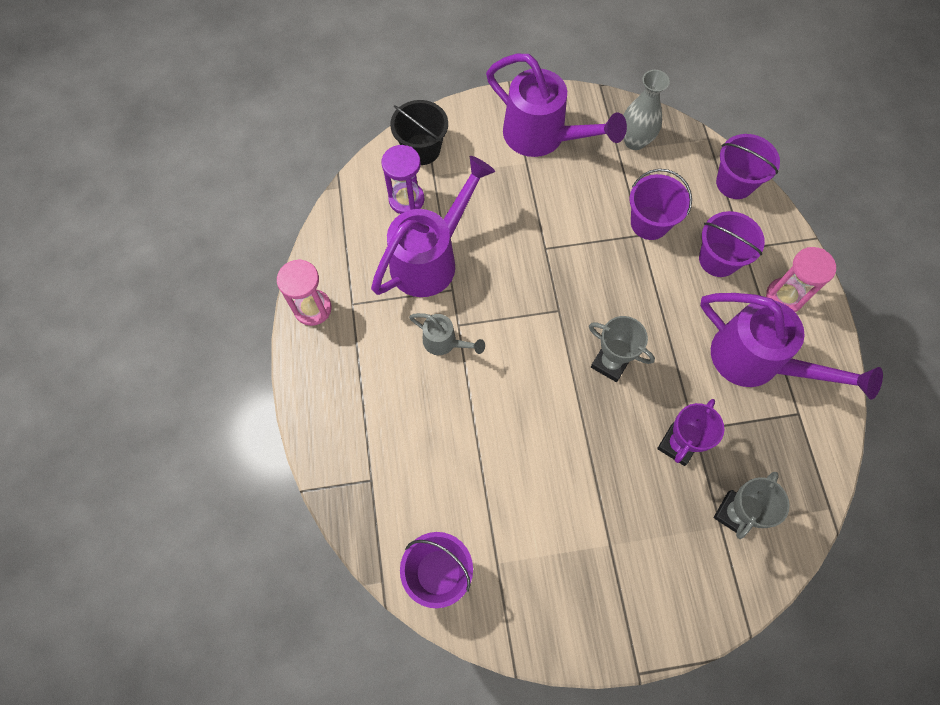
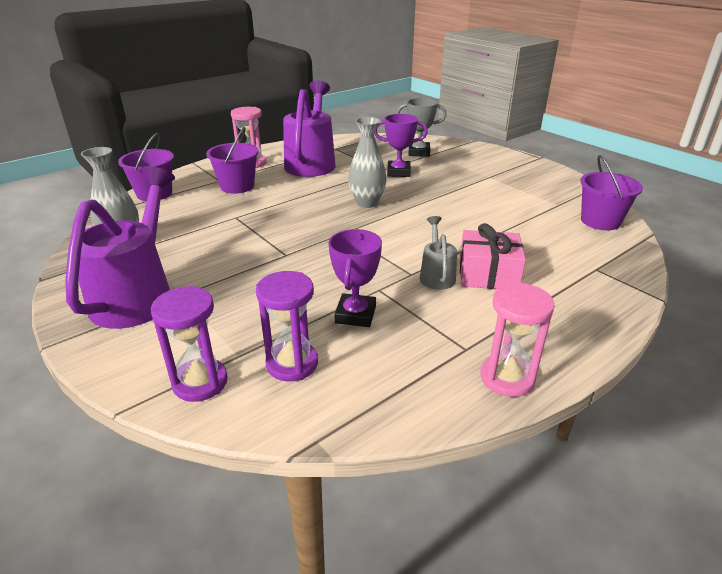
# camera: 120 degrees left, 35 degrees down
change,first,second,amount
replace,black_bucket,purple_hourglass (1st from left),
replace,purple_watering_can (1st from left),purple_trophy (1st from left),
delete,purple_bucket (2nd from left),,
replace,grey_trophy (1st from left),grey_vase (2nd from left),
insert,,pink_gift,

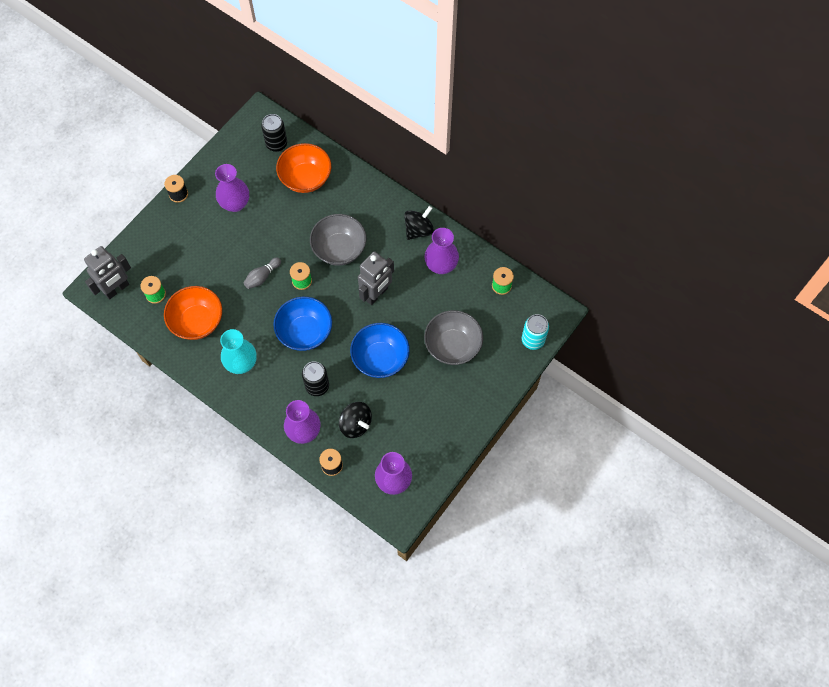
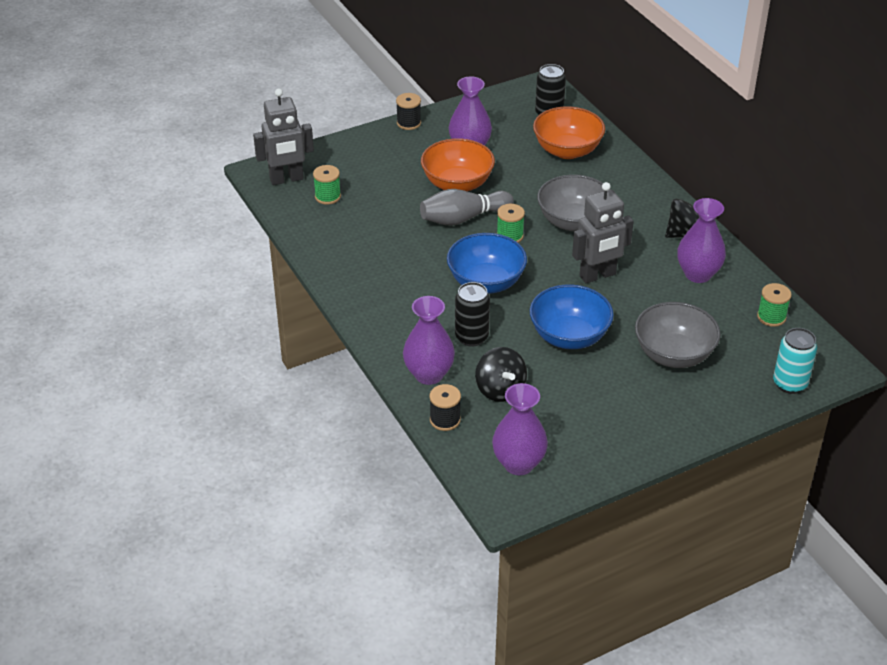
# camera: 25 degrees right, 25 degrees down
change,first,second,amount
resize,grey_bowling_pin,,x1.61
move,orange_bowl (1st from left),,
delete,turquoise_vase,,

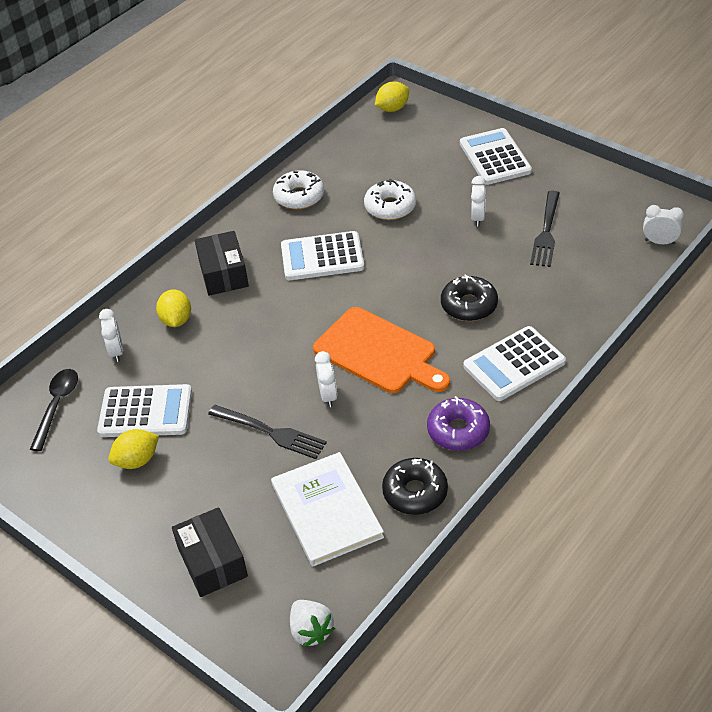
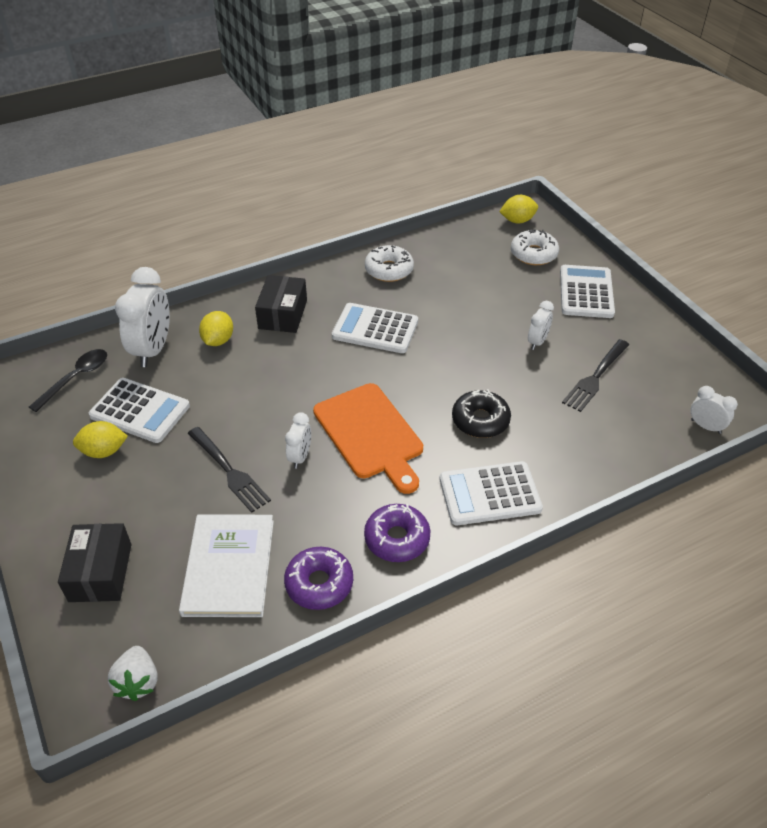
# camera: 20 degrees right, 0 degrees up
change,first,second,amount
move,white_donut (2nd from left),,
resize,white_clock (1st from left),,x1.91
recolor,black_donut (1st from left),purple_donut (1st from left),

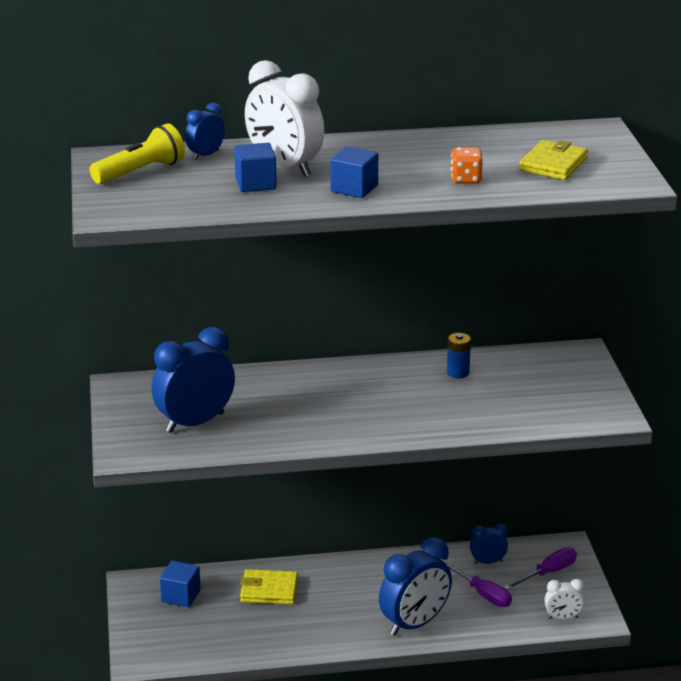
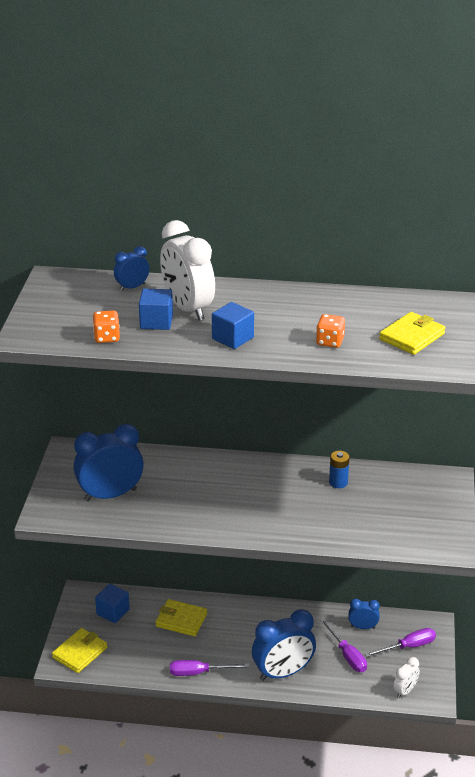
# camera: 15 degrees right, 5 degrees up
change,first,second,amount
delete,yellow_flashlight,,
rotate,white_clock (2nd from left),,60 degrees counterclockwise
insert,,orange_dice (1st from left),
insert,,yellow_wallet (1st from left),
insert,,purple_screwdriver (1st from left),

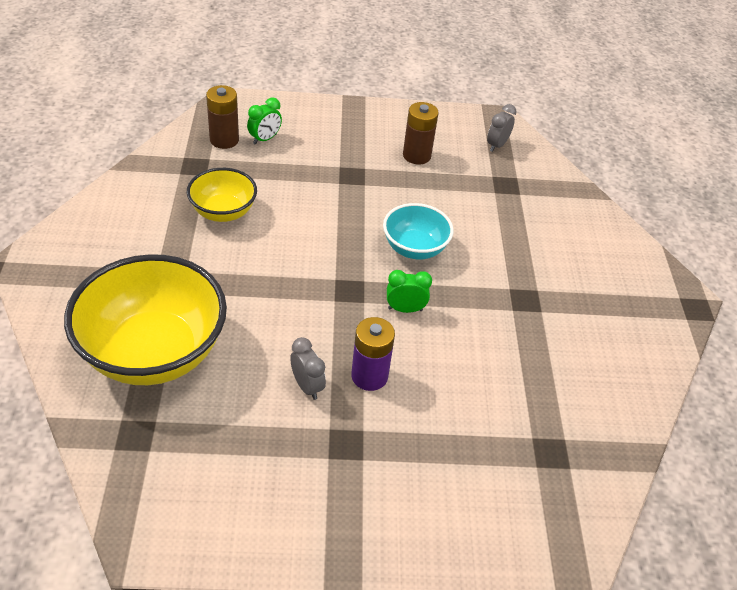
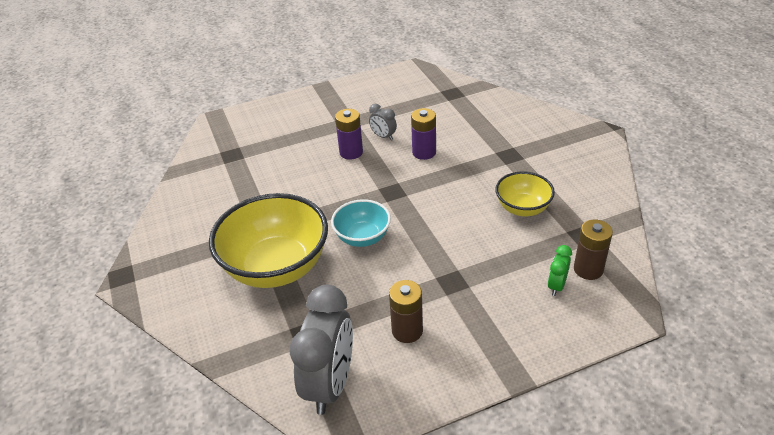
# camera: 165 degrees right, 5 degrees down
change,first,second,amount
resize,grey_clock (2nd from left in the first image),grey_clock (1st from left),x2.20
move,yellow_bowl (1st from left),,
delete,green_clock (2nd from left),,
insert,,purple_battery (2nd from left),

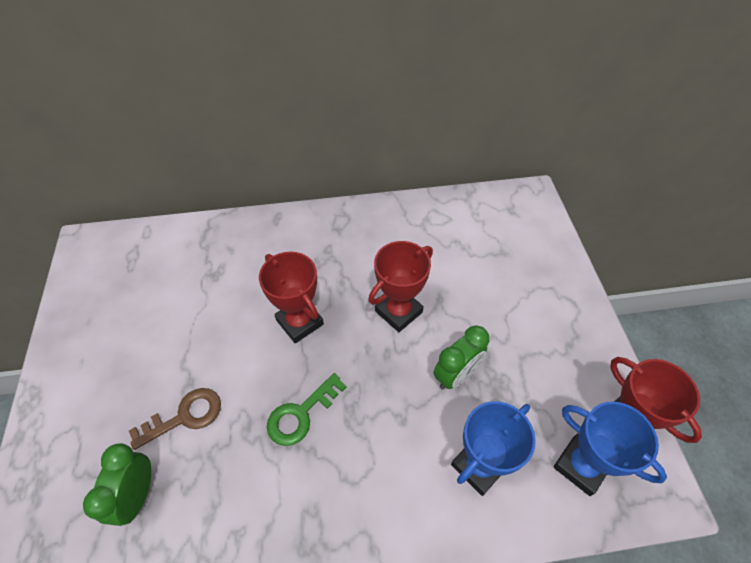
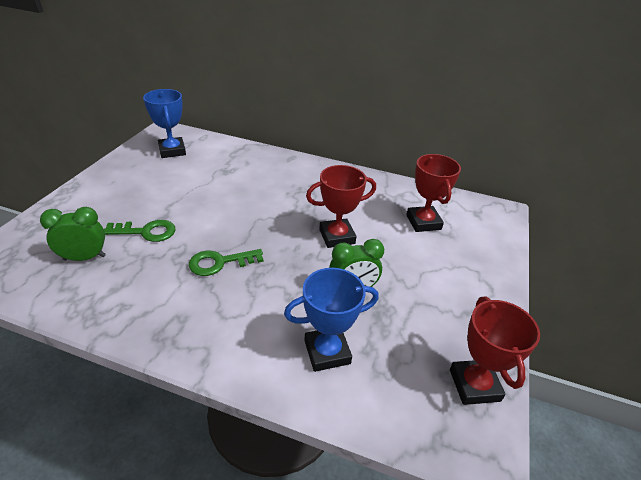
# camera: 25 degrees right, 15 degrees down
change,first,second,amount
move,red_trophy (1st from left in the first image),red_trophy (2nd from left),
recolor,brown_key,green_key (1st from left),
move,blue_trophy (2nd from left in the first image),blue_trophy (1st from left),
rotate,green_clock (1st from left),,45 degrees clockwise

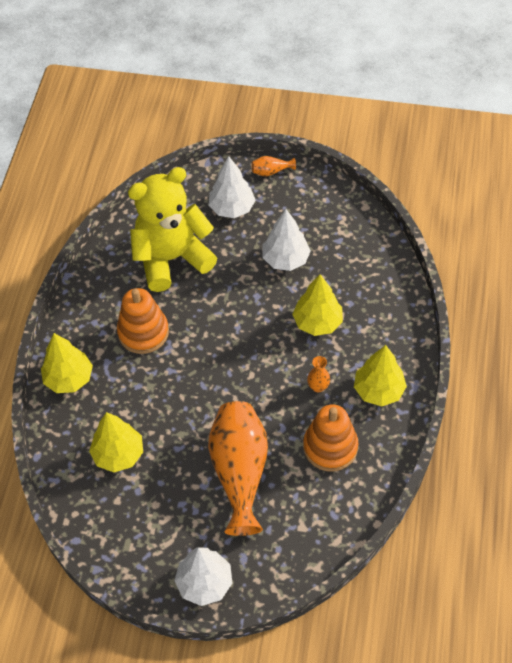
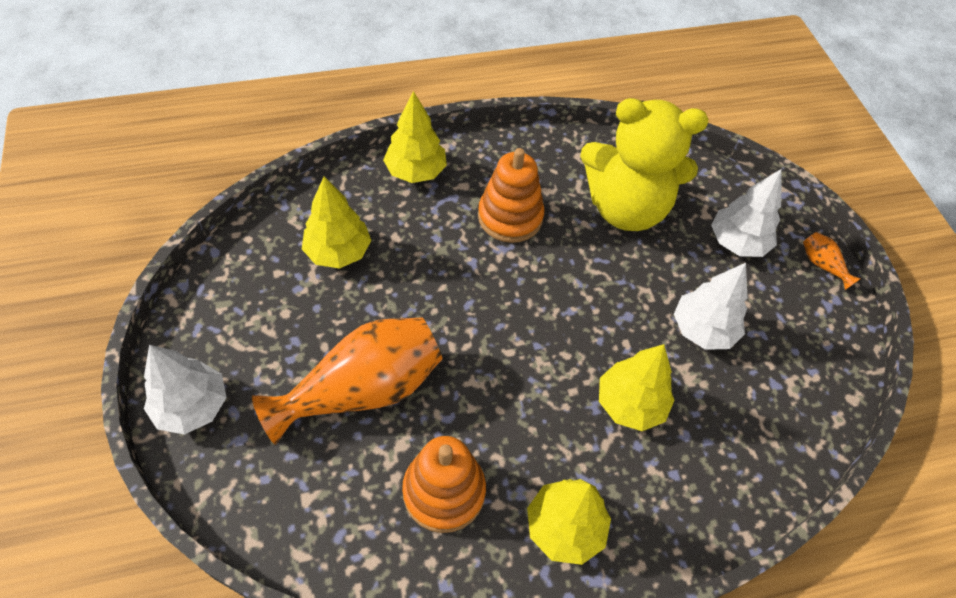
# camera: 60 degrees right, 0 degrees up
change,first,second,amount
rotate,yellow_teddy_bear,,150 degrees clockwise
delete,orange_vase (3rd from left),,

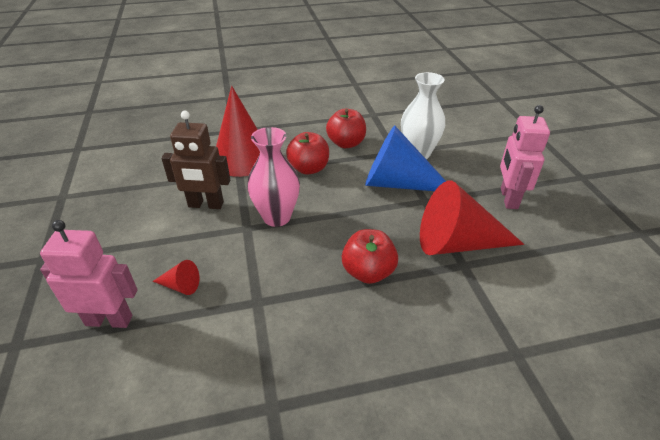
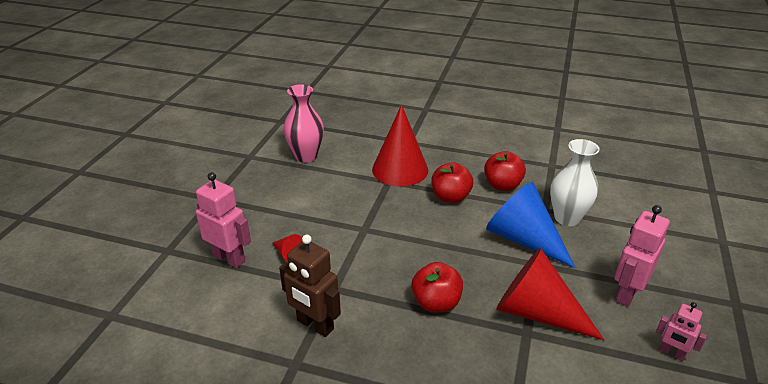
# camera: 30 degrees right, 5 degrees down
change,first,second,amount
move,brown_robot,,
move,pink_vase,,
insert,,pink_robot (3rd from left),

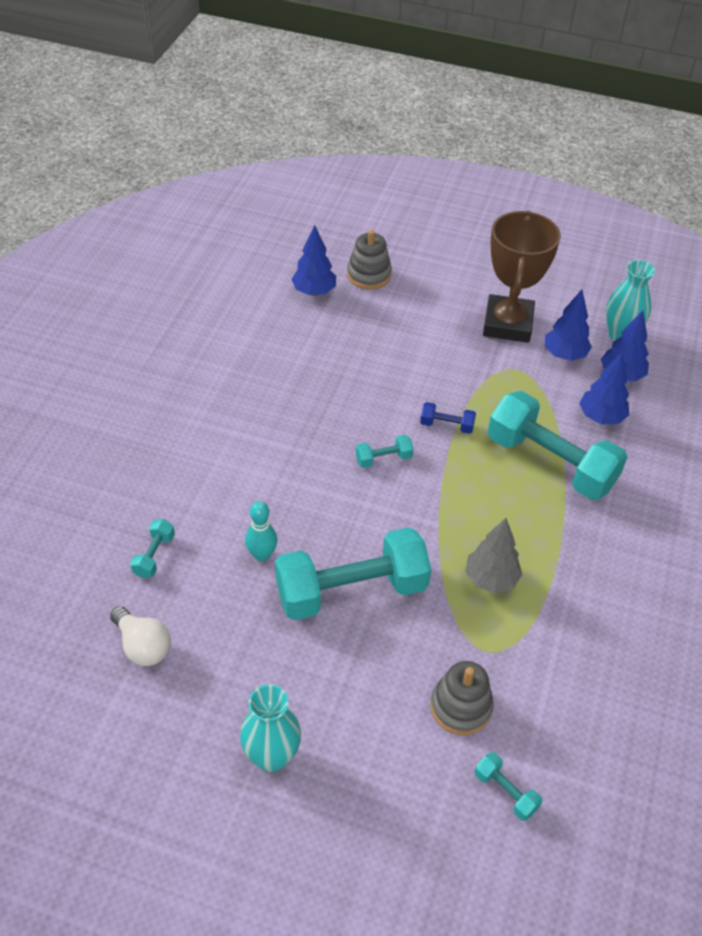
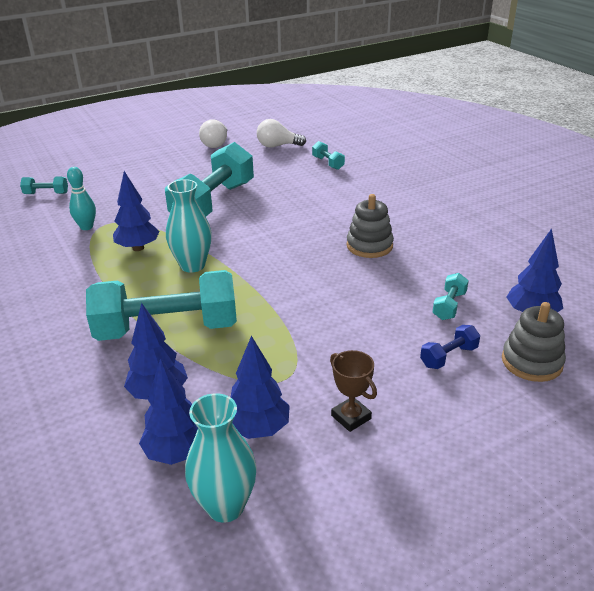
# camera: 135 degrees right, 15 degrees down
change,first,second,amount
resize,brown_trophy,,x0.44
move,blue_dumbbell,,
move,turquoise_dumbbell (3rd from left in the first image),turquoise_dumbbell (5th from left),
move,turquoise_bowling_pin,,
recolor,grey_tree,blue_tree (1st from left),
move,grey_stacking_toy (2nd from left in the first image),grey_stacking_toy (1st from left),
move,turquoise_vase (1st from left),,
insert,,white_light_bulb (1st from left),

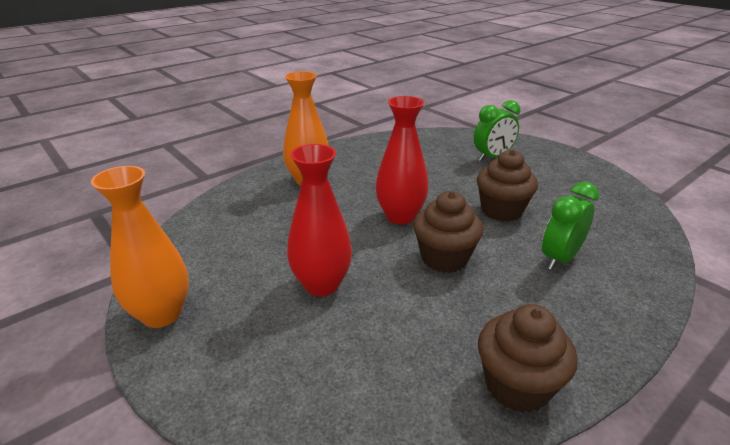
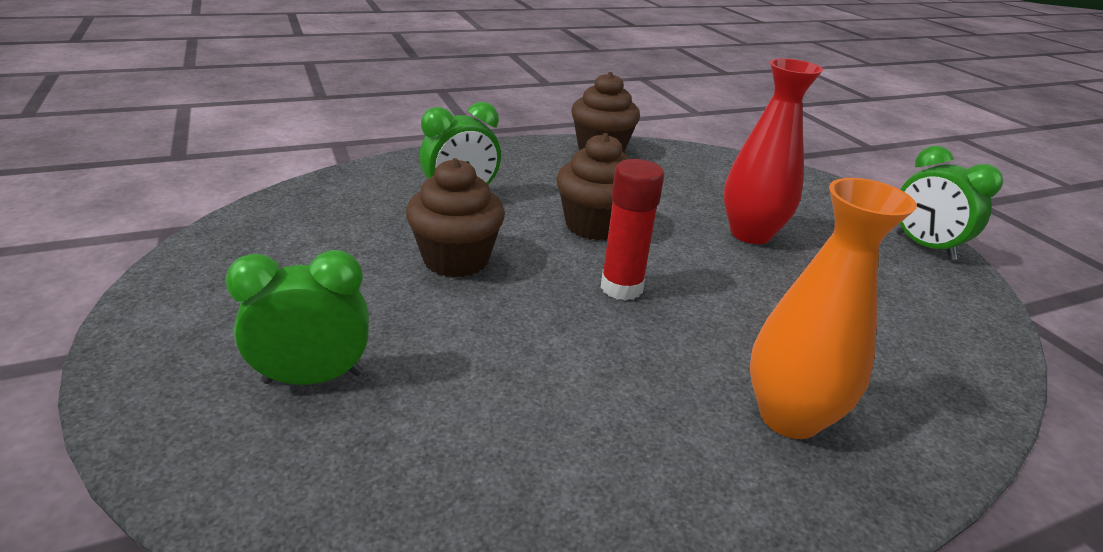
# camera: 165 degrees left, 0 degrees up
change,first,second,amount
replace,red_vase (2nd from left),red_glue_stick,
replace,orange_vase (1st from left),green_clock (3rd from left),

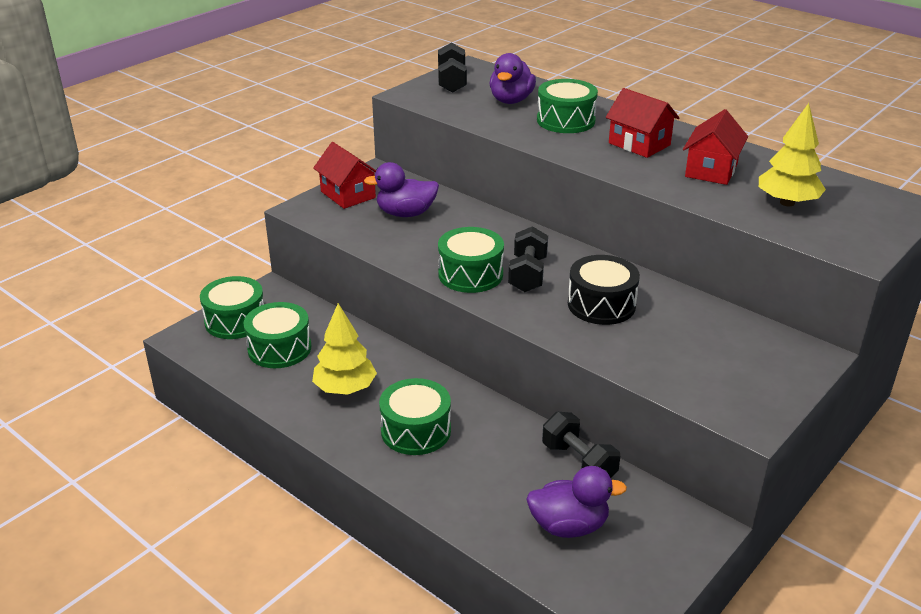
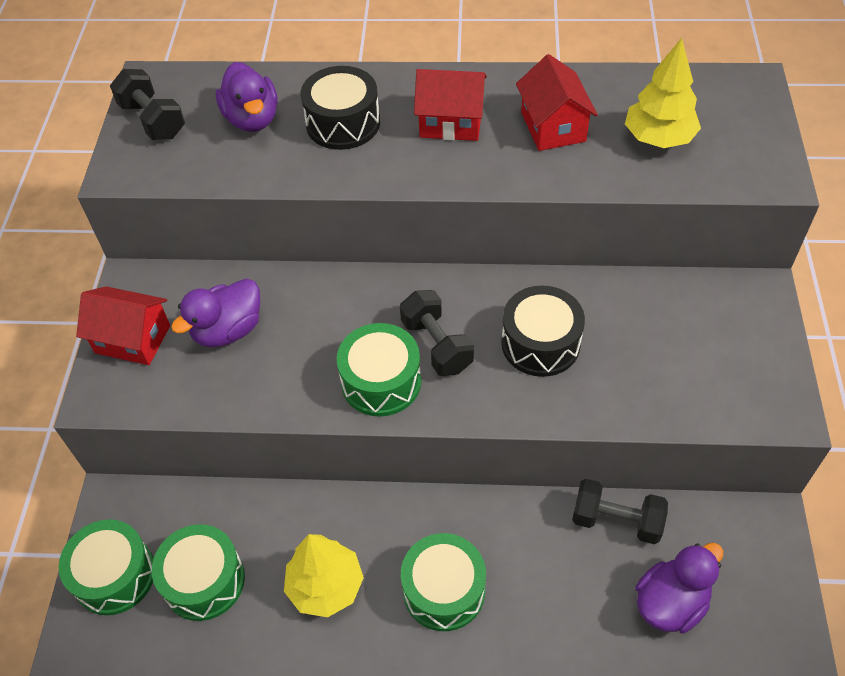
# camera: 35 degrees left, 20 degrees up
change,first,second,amount
recolor,green_drum (5th from left),black_drum (1st from left),

